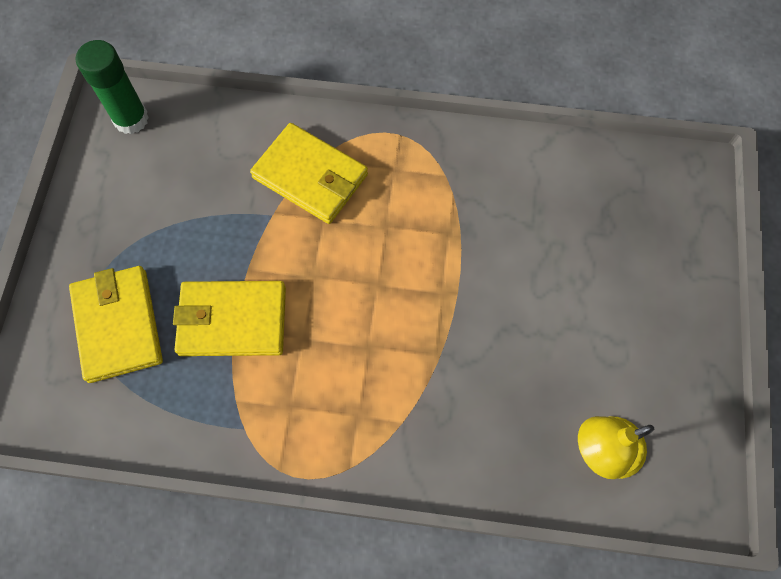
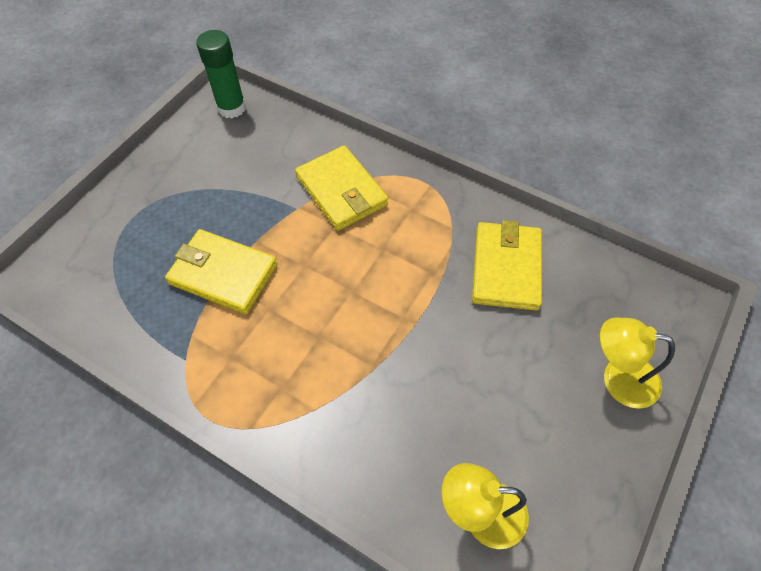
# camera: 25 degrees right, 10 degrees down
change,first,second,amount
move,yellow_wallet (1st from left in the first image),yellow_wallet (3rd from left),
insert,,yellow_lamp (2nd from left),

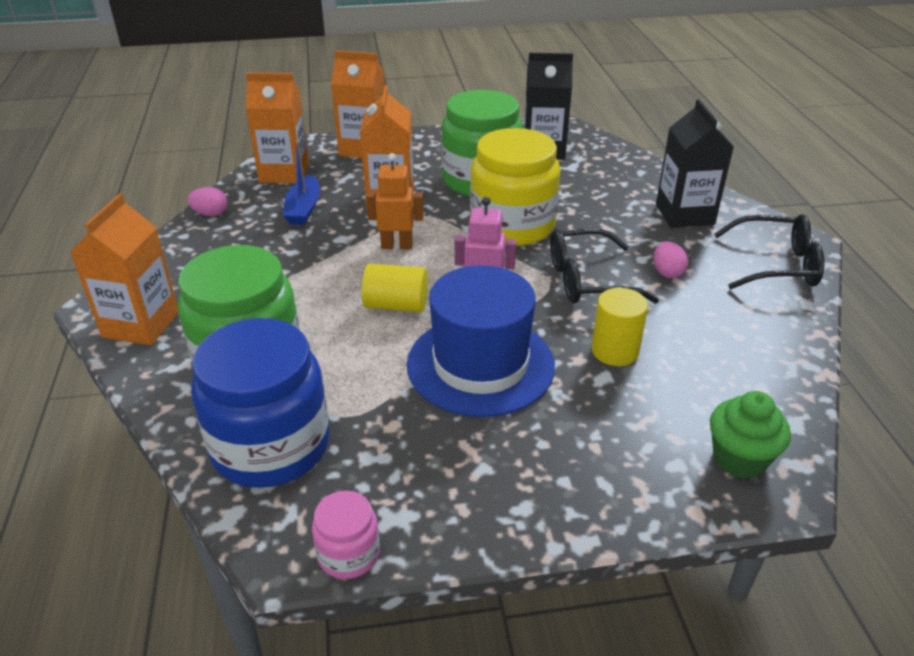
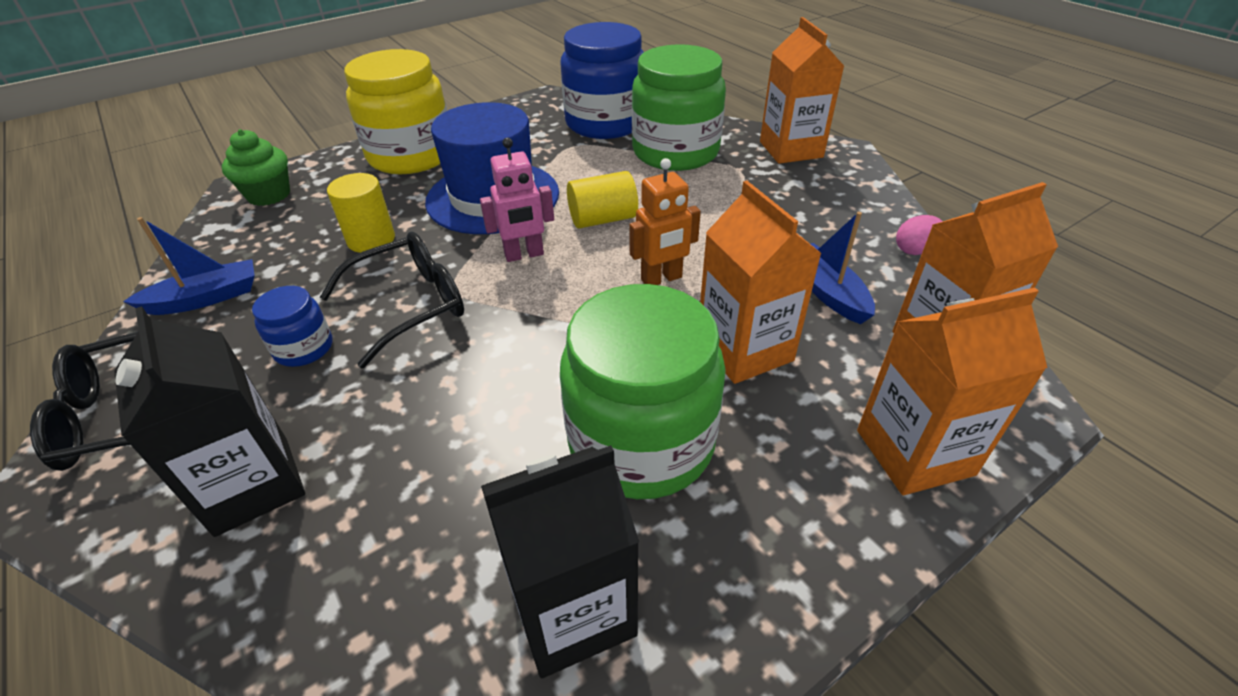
# camera: 155 degrees right, 5 degrees up
change,first,second,amount
move,yellow_jar,,
replace,pink_egg (2nd from left),blue_jar (1st from left),
delete,pink_jar,,
insert,,blue_boat (1st from left),

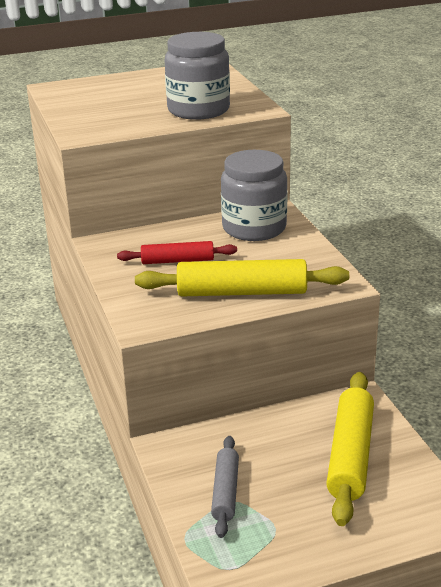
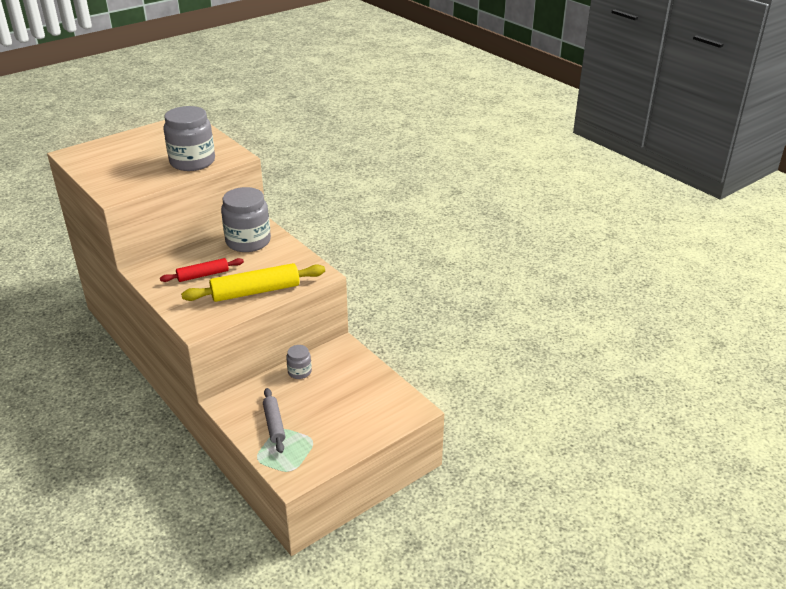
# camera: 20 degrees left, 5 degrees up
change,first,second,amount
delete,yellow_rolling_pin (2nd from left),,
insert,,grey_jar (3rd from left),

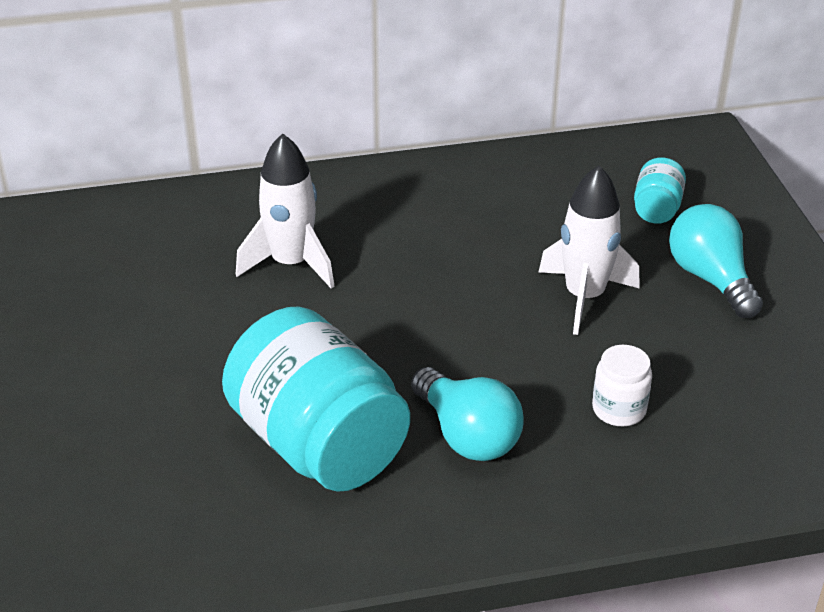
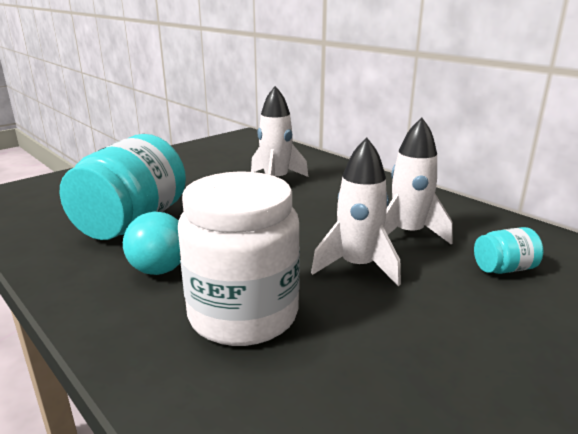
# camera: 60 degrees right, 15 degrees down
change,first,second,amount
delete,turquoise_light_bulb (2nd from left),,
resize,white_jar,,x2.28
insert,,white_rocket (3rd from left),

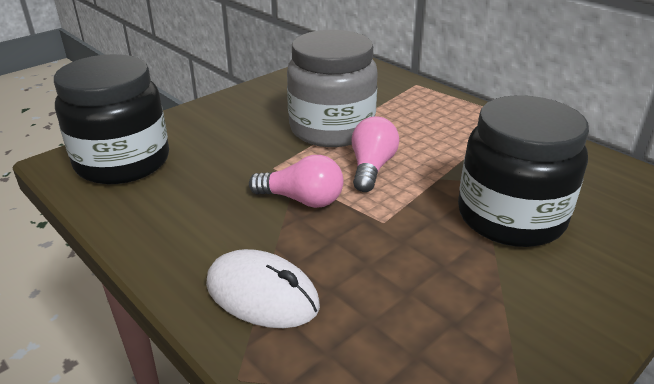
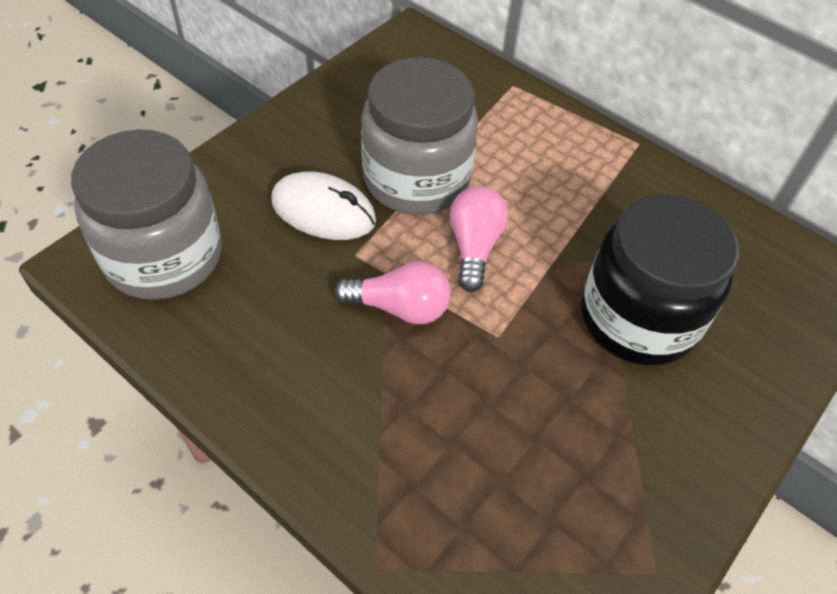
# camera: 10 degrees left, 20 degrees up
change,first,second,amount
recolor,black_jar (1st from left),grey_jar (1st from left),
move,white_mouse,,

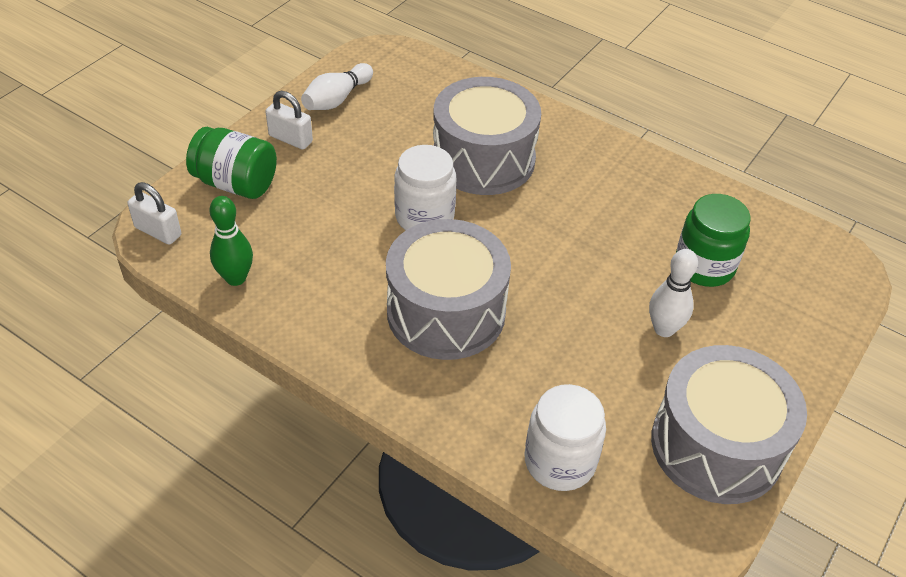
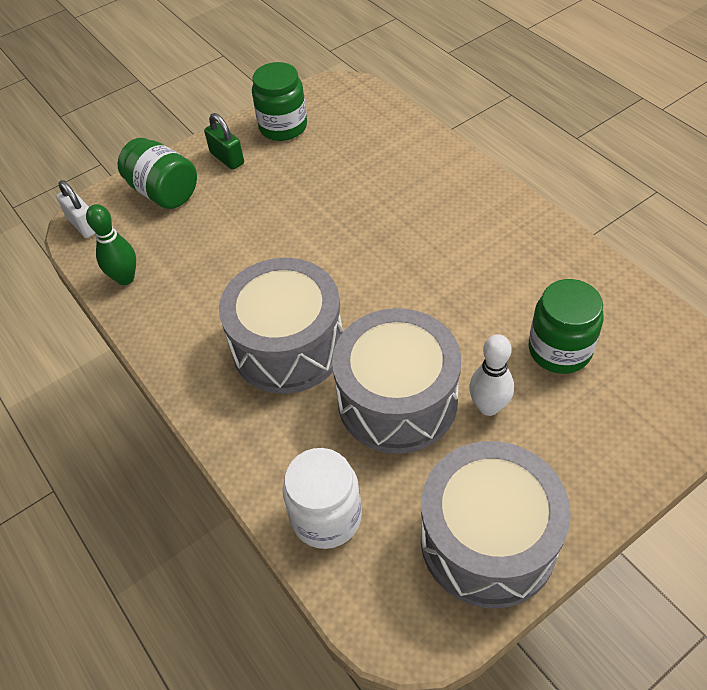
# camera: 25 degrees right, 5 degrees up
change,first,second,amount
replace,white_bowling_pin (1st from left),green_jar (2nd from left),
move,grey_drum (2nd from left),,
recolor,white_padlock (2nd from left),green_padlock,
delete,white_jar (1st from left),,

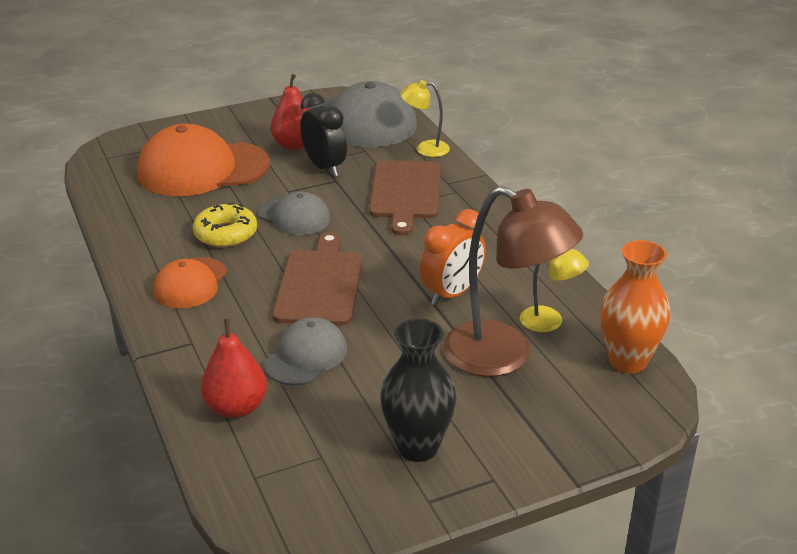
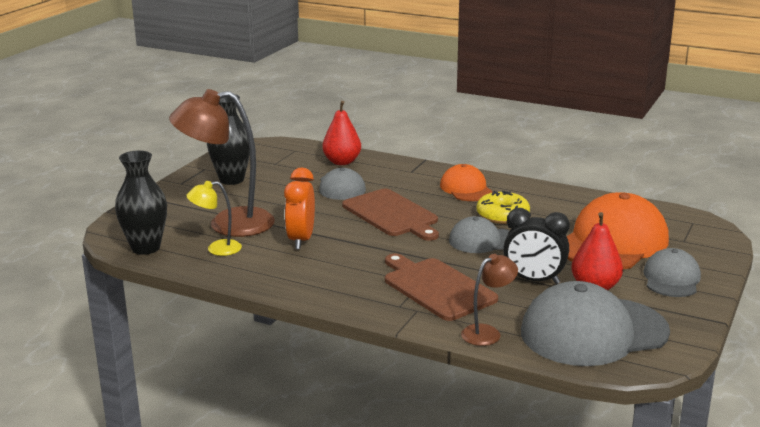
# camera: 140 degrees right, 10 degrees down
change,first,second,amount
recolor,yellow_lamp (1st from left),brown_lamp (2nd from left),
recolor,orange_vase,black_vase (1st from left),
insert,,grey_cap (4th from left),

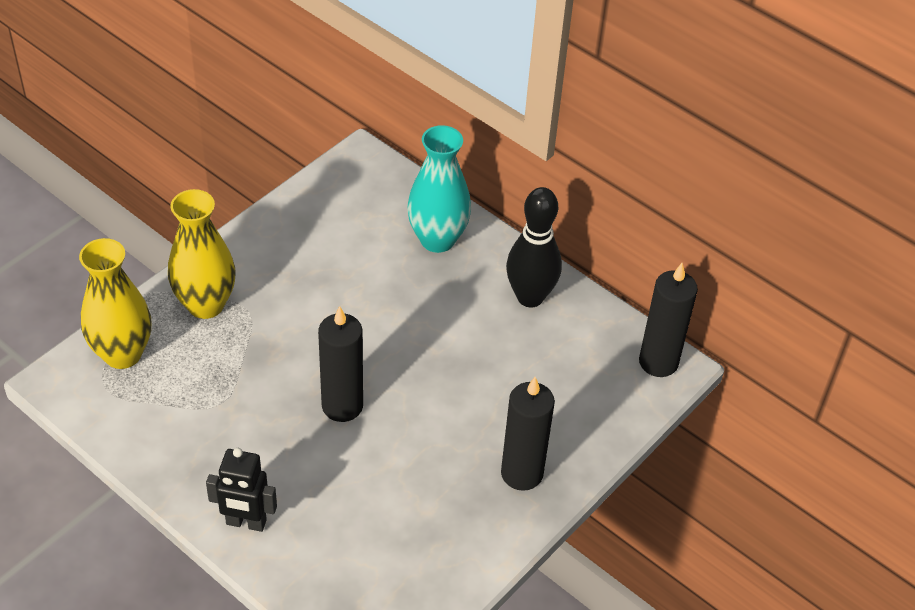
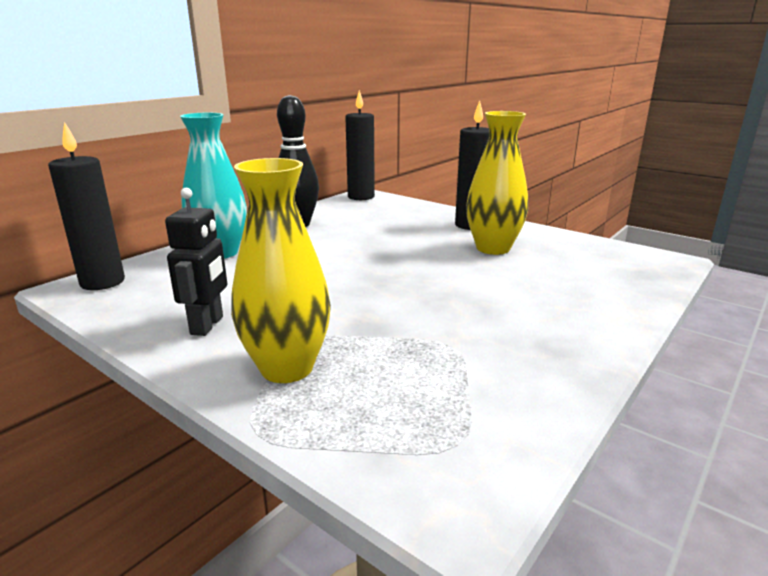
# camera: 90 degrees left, 25 degrees down
change,first,second,amount
move,yellow_vase (1st from left in the first image),yellow_vase (2nd from left),
move,black_candle (1st from left),,
move,black_robot,,

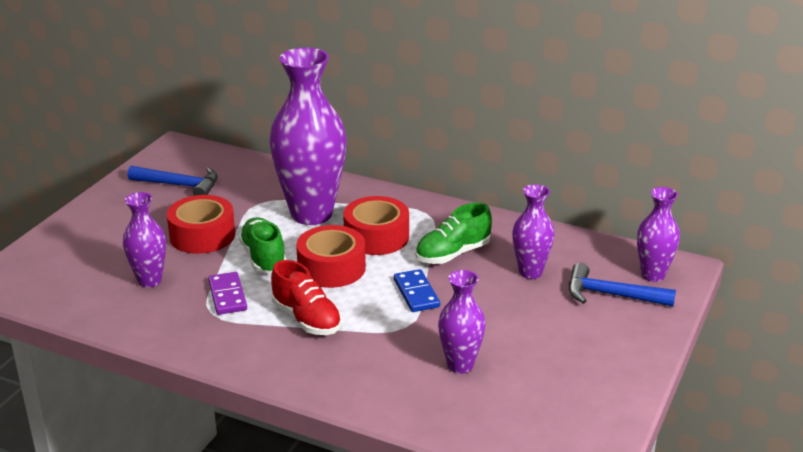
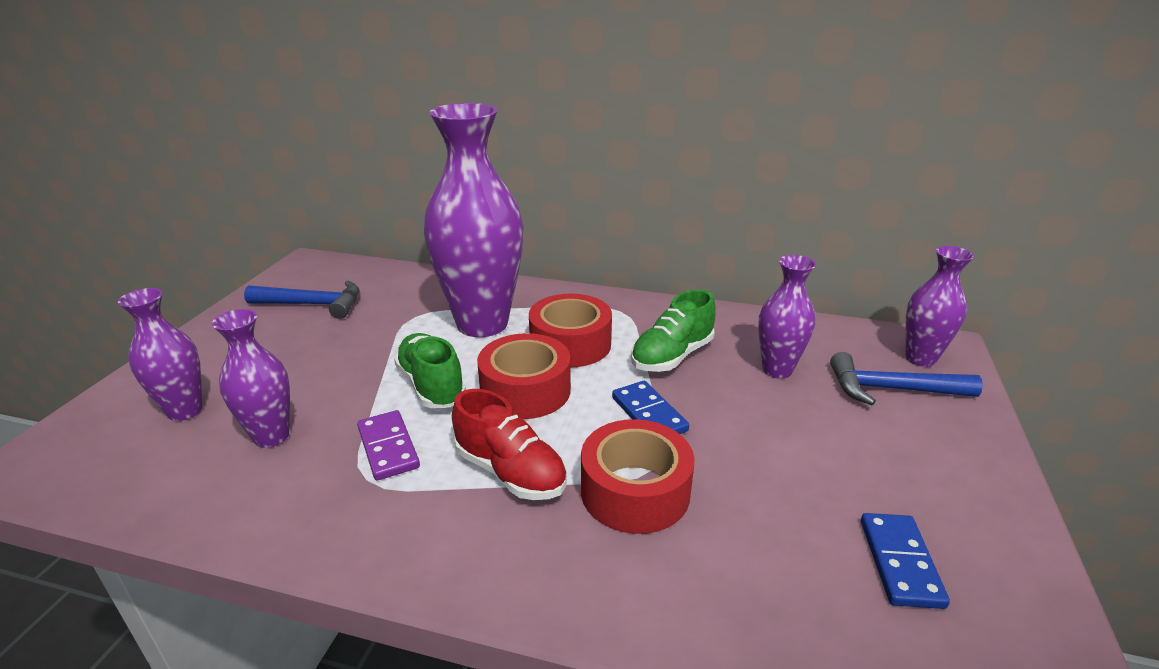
# camera: 10 degrees left, 0 degrees up
change,first,second,amount
move,red_tape (1st from left in the first image),red_tape (3rd from left),
move,purple_vase (3rd from left in the first image),purple_vase (1st from left),
insert,,blue_domino (2nd from left),

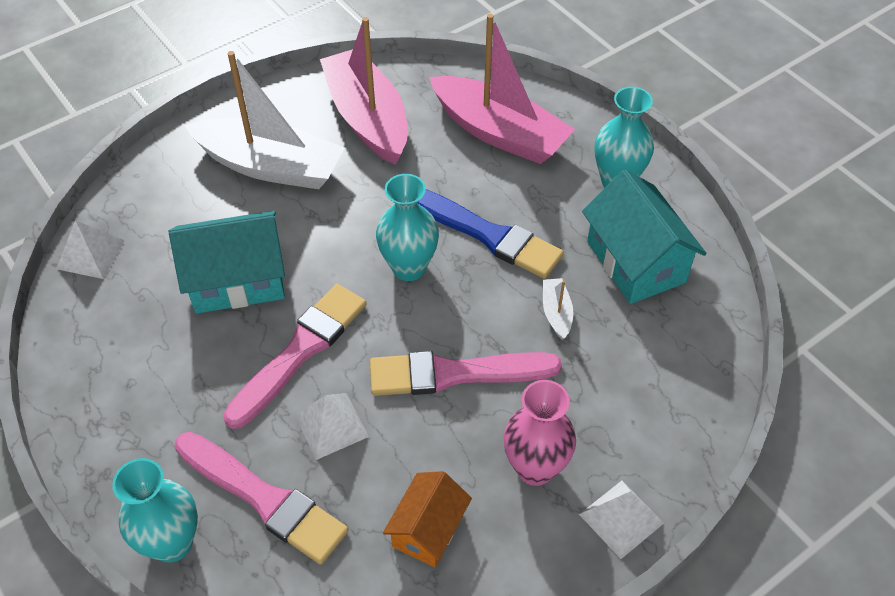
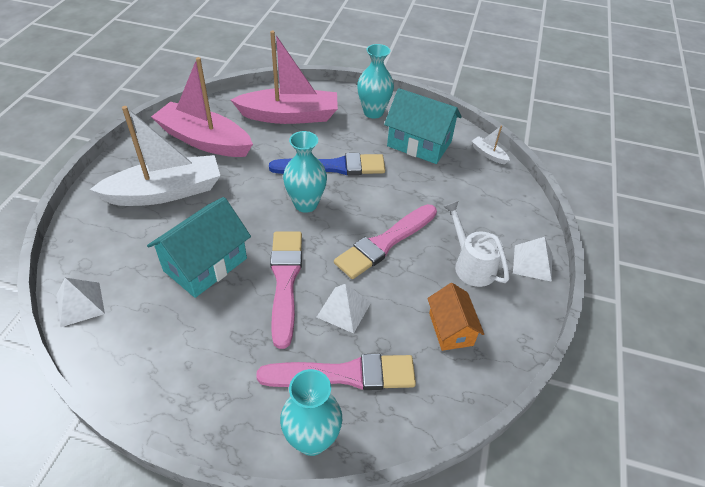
# camera: 40 degrees left, 5 degrees down
change,first,second,amount
move,white_boat (2nd from left),,
replace,pink_vase,white_watering_can,

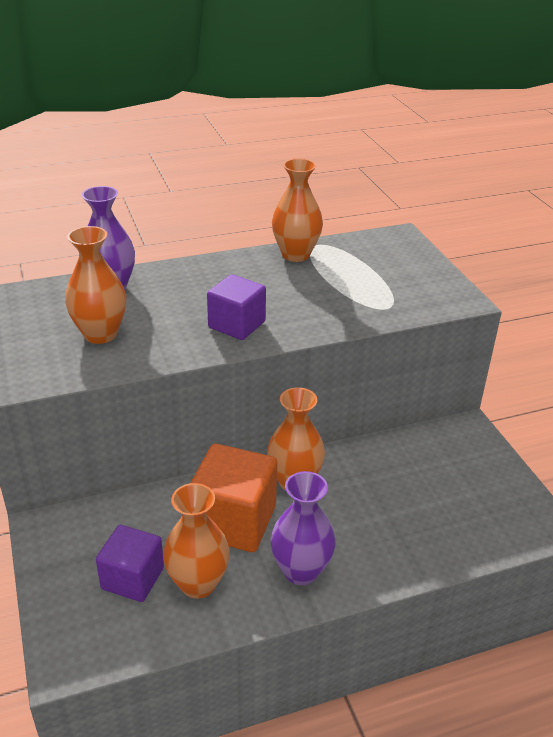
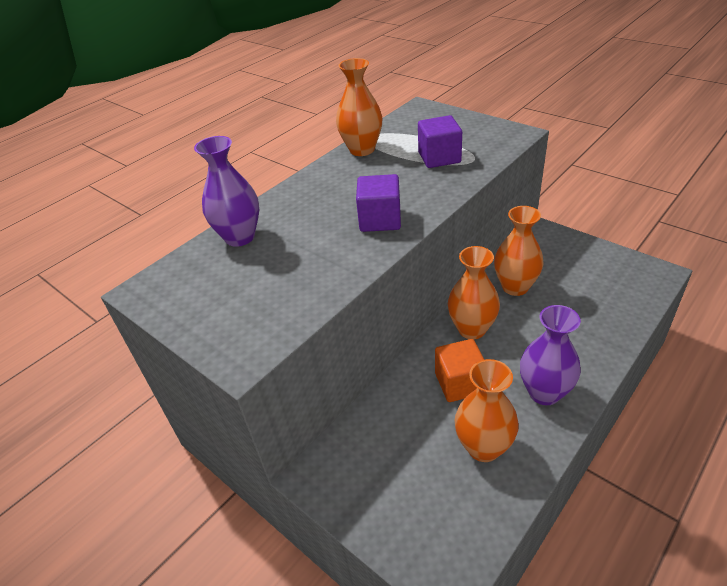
# camera: 25 degrees left, 5 degrees up
change,first,second,amount
move,orange_vase (1st from left in the first image),orange_vase (4th from left),
resize,orange_cube,,x0.65
move,purple_cube (1st from left in the first image),purple_cube (2nd from left),

